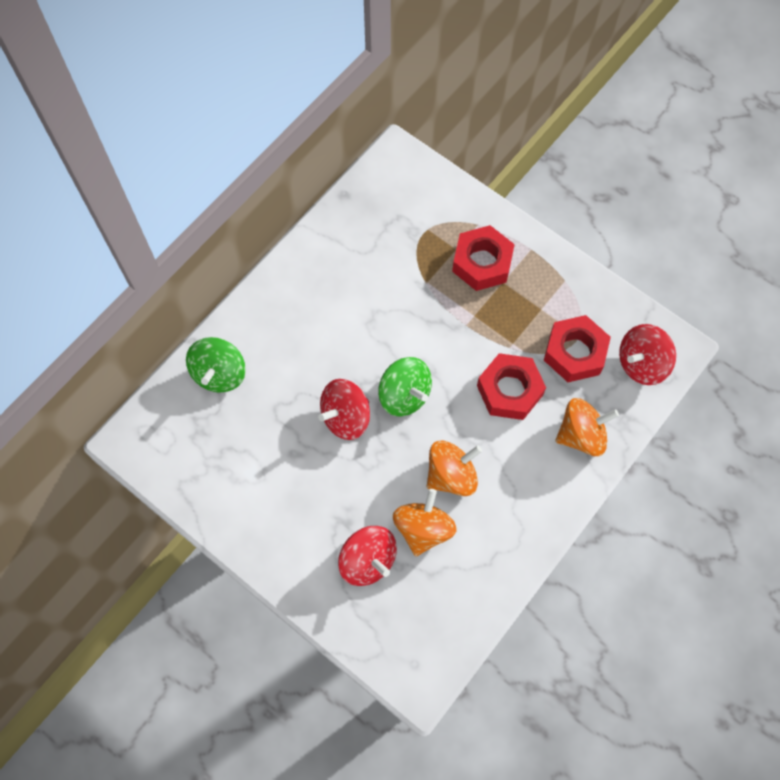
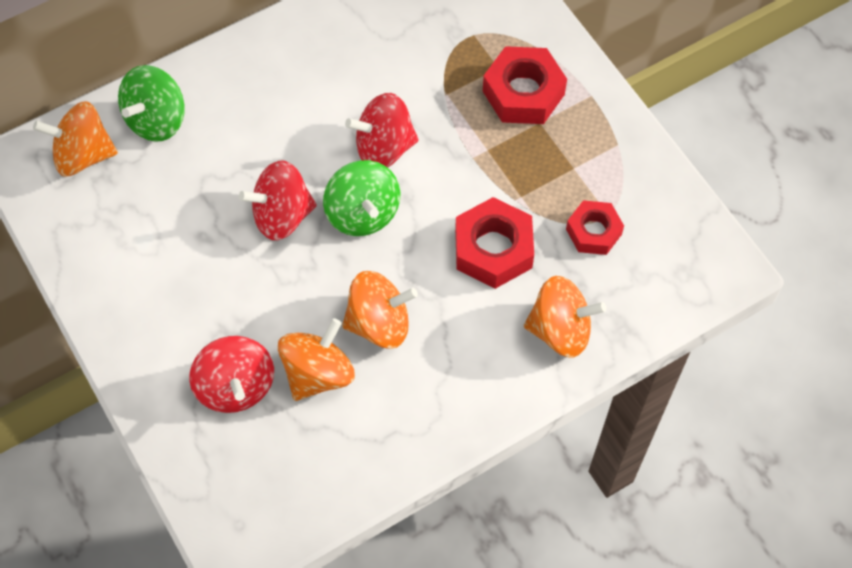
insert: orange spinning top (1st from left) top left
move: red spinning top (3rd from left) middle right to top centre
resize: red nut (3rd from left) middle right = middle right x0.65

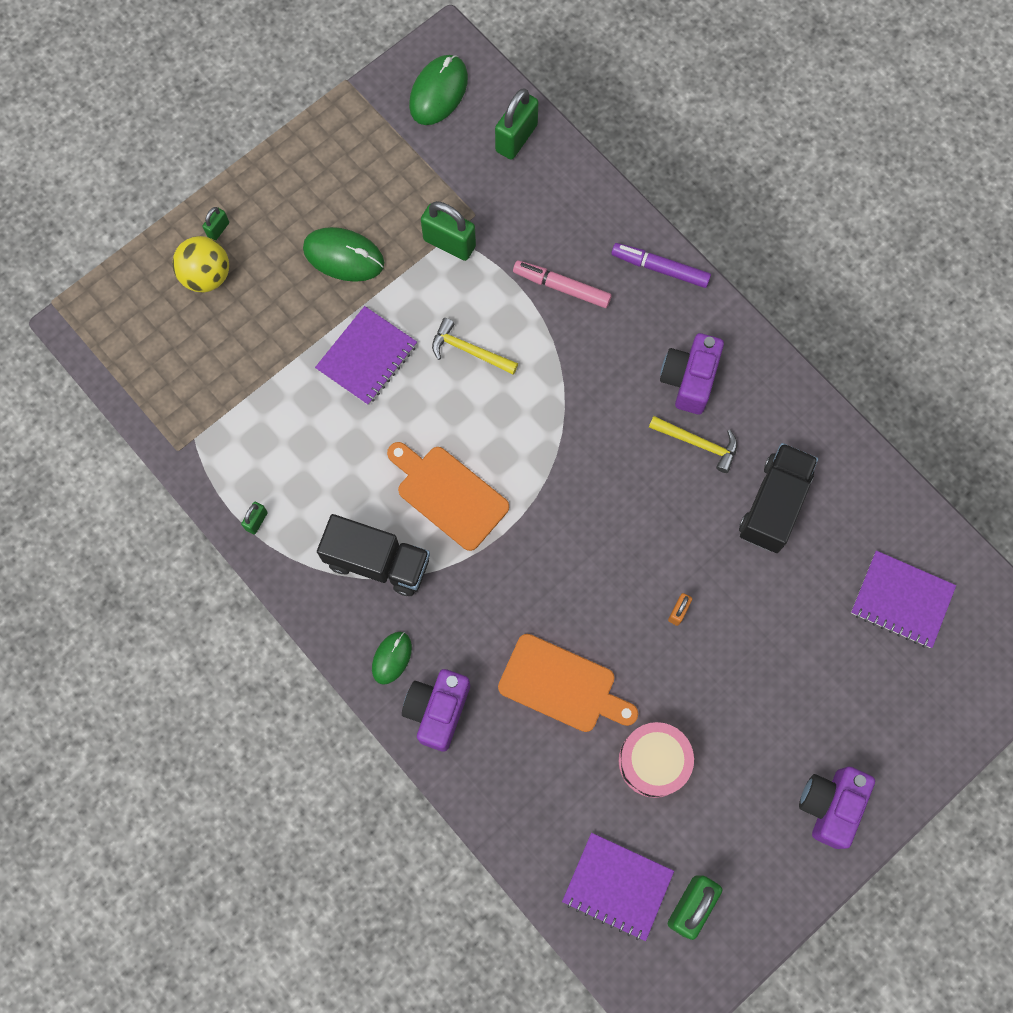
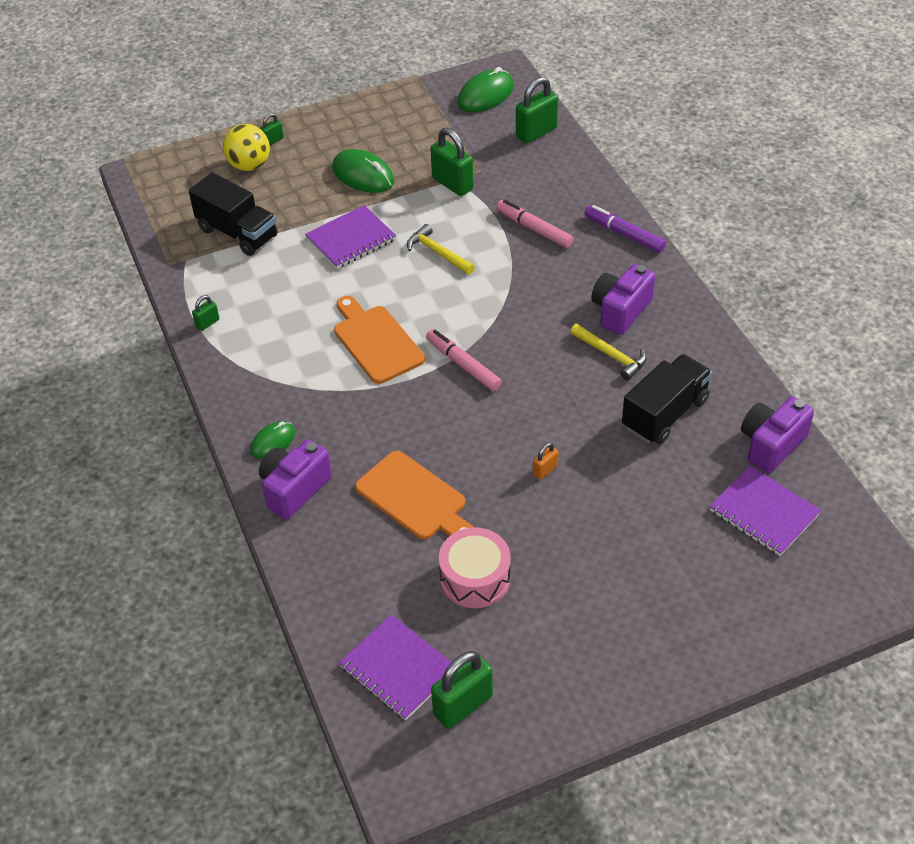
insert: pink marker (1st from left) centre
move: black truck (1st from left) centre to top left; purple camera (3rd from left) bottom right to middle right

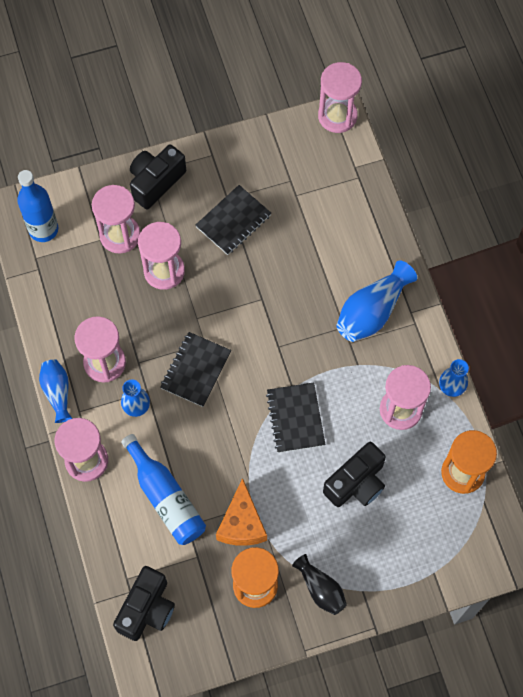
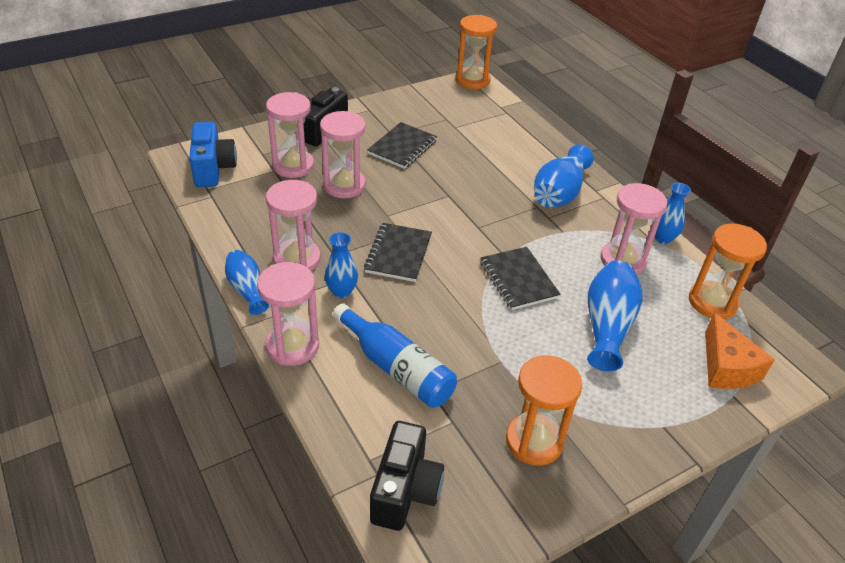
delete: black vase bottom centre
move: orange cheese bottom centre to middle right
replace: blue bottle (1st from left) top left to blue camera top left; black camera (3rd from left) bottom right to blue vase (4th from left) middle right
recolor: pink hourglass (5th from left) top centre to orange hourglass (1st from left) top centre

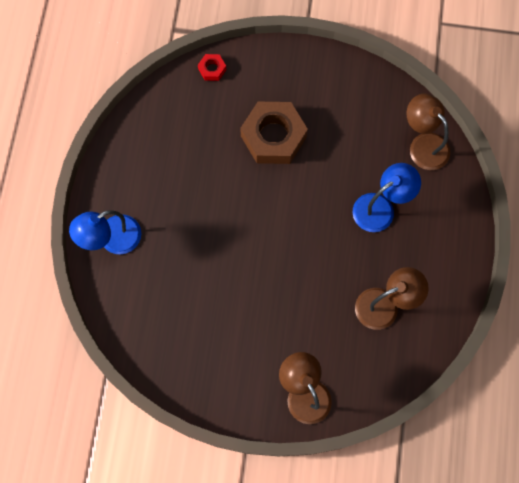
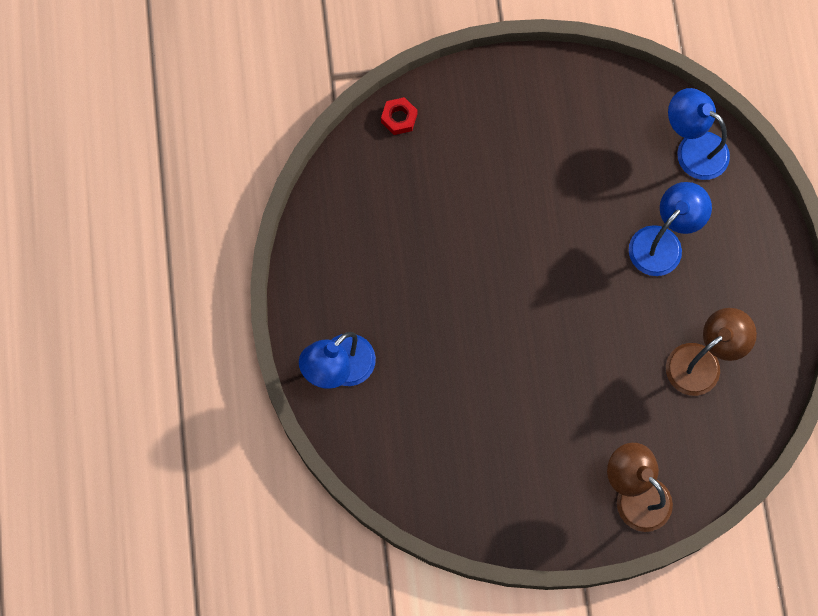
delete: brown nut top centre
recolor: brown lamp (3rd from left) top right to blue lamp (3rd from left) top right

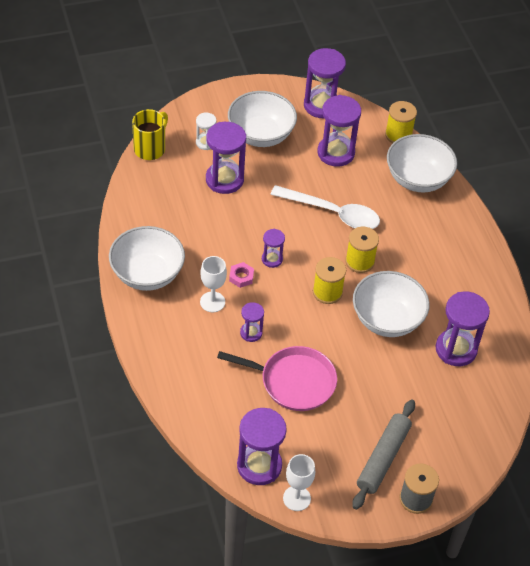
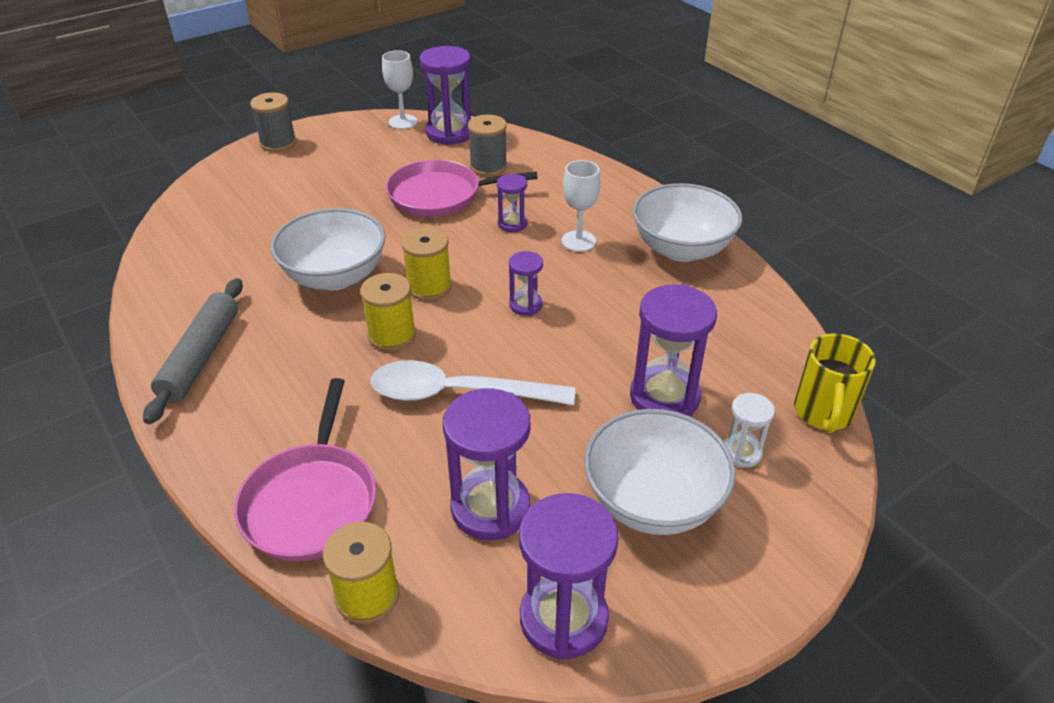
delete: pink nut centre; purple hourglass (7th from left) middle right
insert: grey spool (2nd from left) top centre
move: grey rolling pin bottom right to middle left
replace: white bowl (4th from left) top right to pink pan (1st from left) bottom left

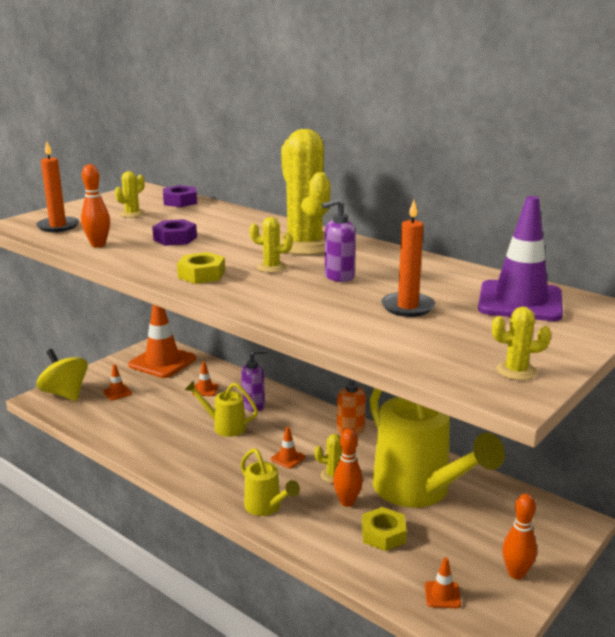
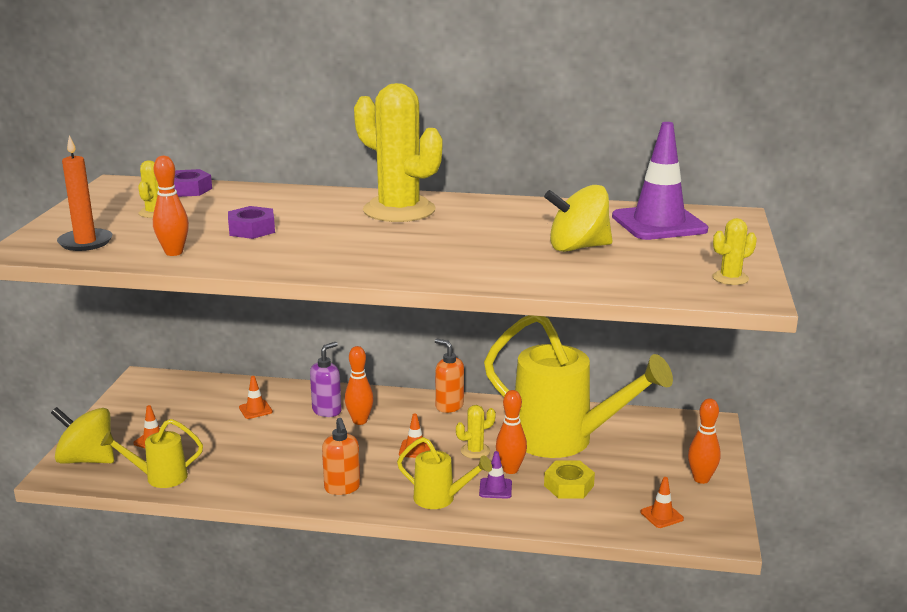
delete: orange traffic cone (2nd from left) middle left; yellow nut (1st from left) middle left; yellow cactus (2nd from left) centre; purple soap dispenser (2nd from left) centre
insert: orange soap dispenser (1st from left) bottom centre; orange bowling pin (2nd from left) centre; purple traffic cone (1st from left) bottom centre
move: yellow watering can (1st from left) centre to bottom left
replace: orange candle (2nd from left) centre to yellow spinning top (2nd from left) centre

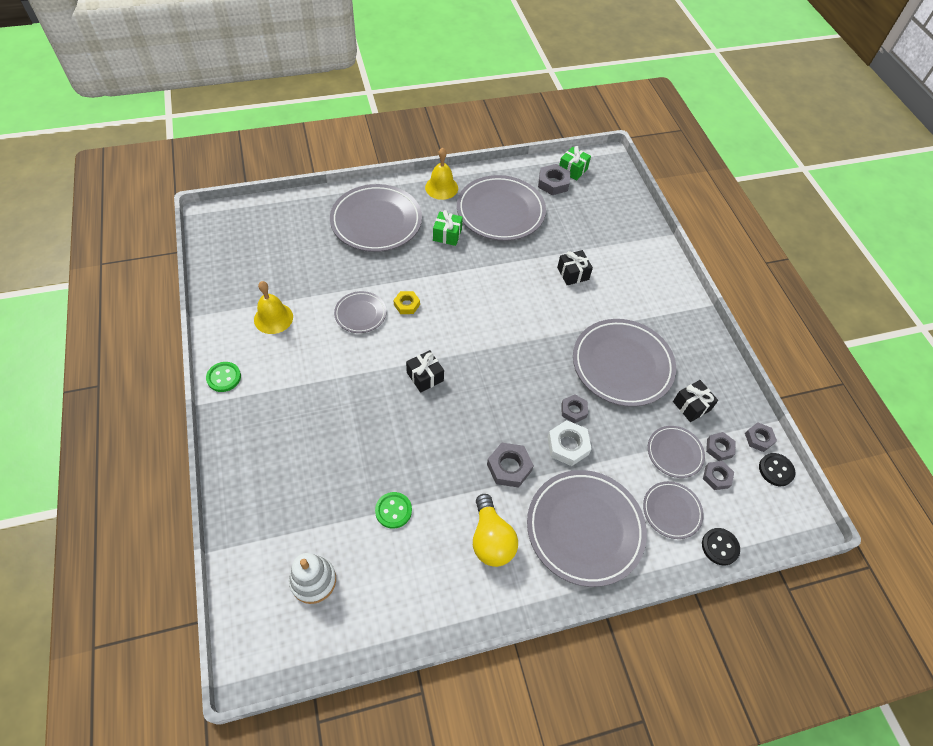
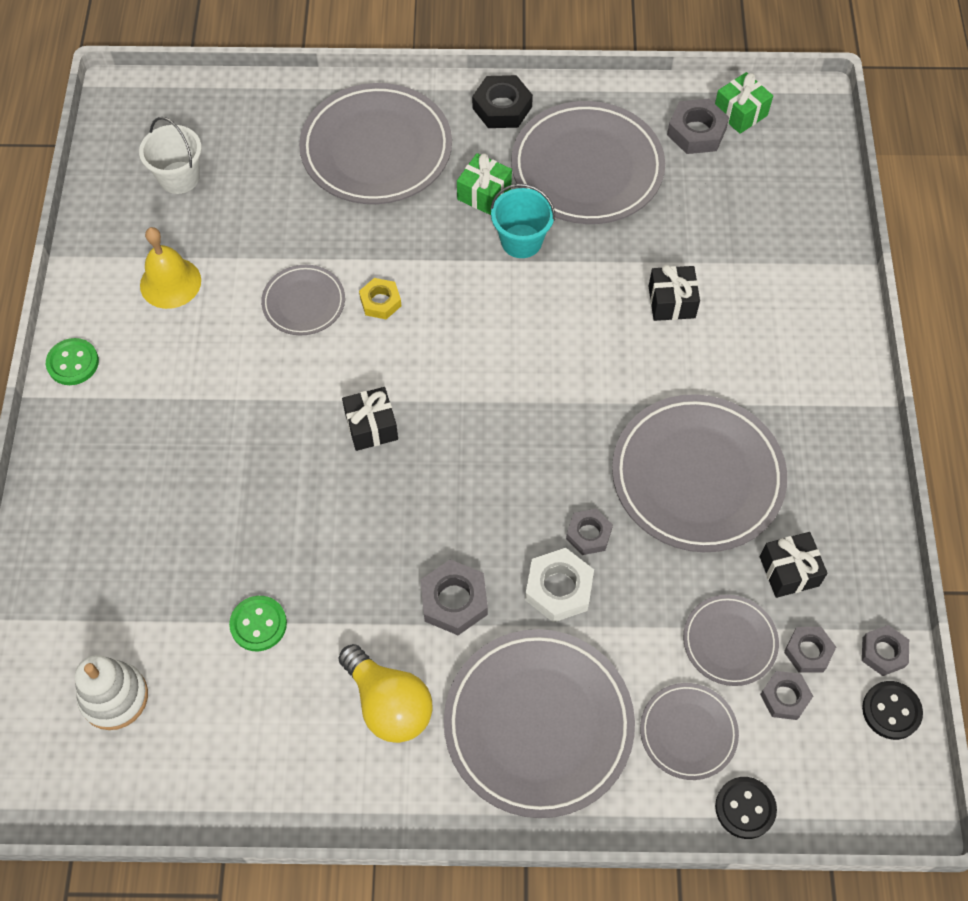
insert: white bucket top left; turquoise bucket top centre
replace: yellow bell (2nd from left) top centre to black nut top centre
rotate: yellow light bulb bottom centre = bottom centre 45 degrees counterclockwise

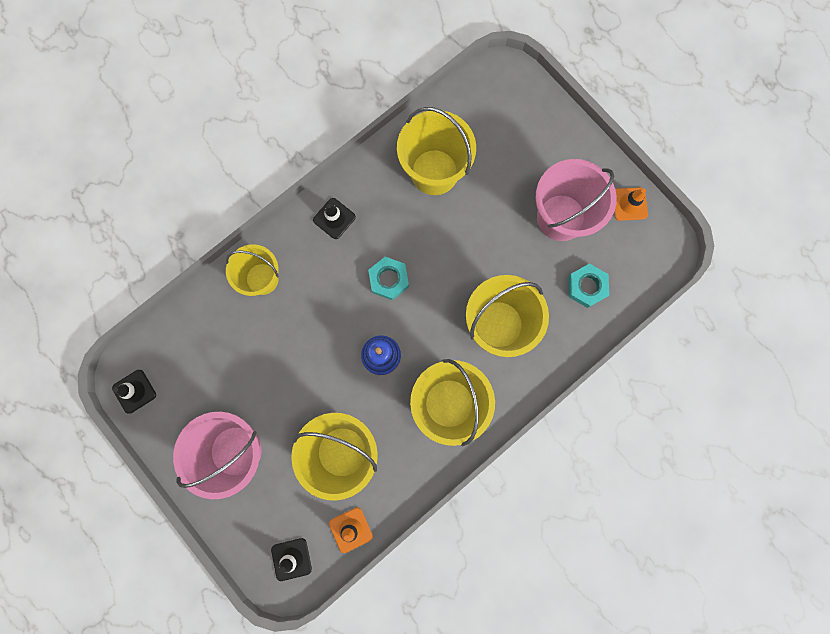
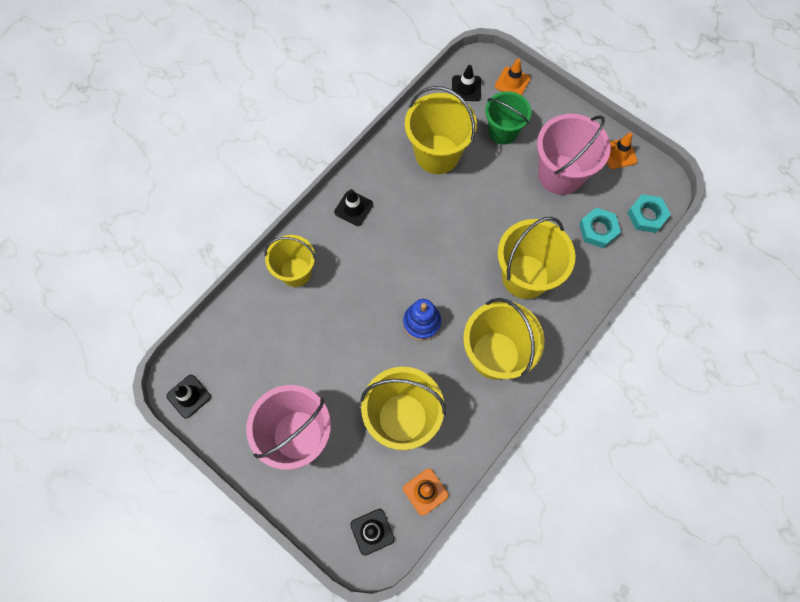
insert: black traffic cone (4th from left) top centre; green bucket top centre; orange traffic cone (2nd from left) top centre
move: turquoise nut (1st from left in the first image) centre to turquoise nut (2nd from left) middle right

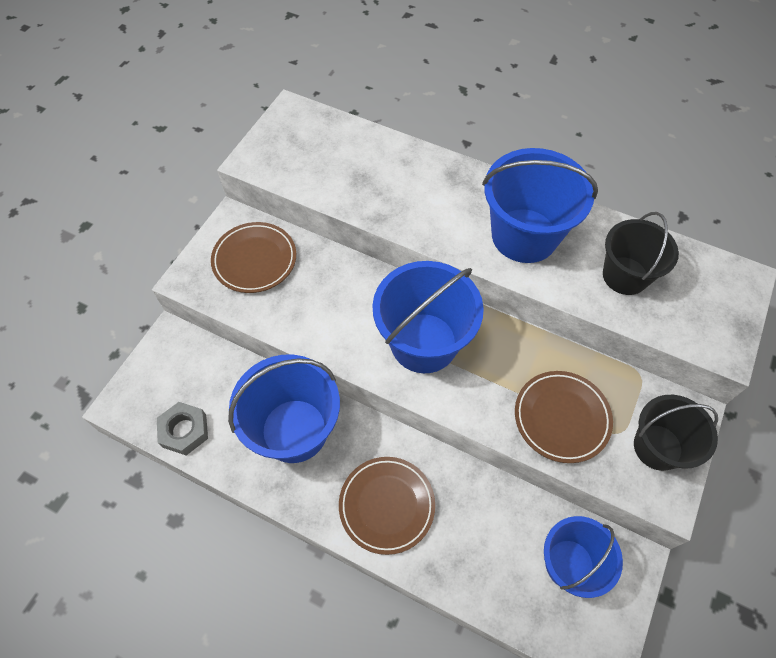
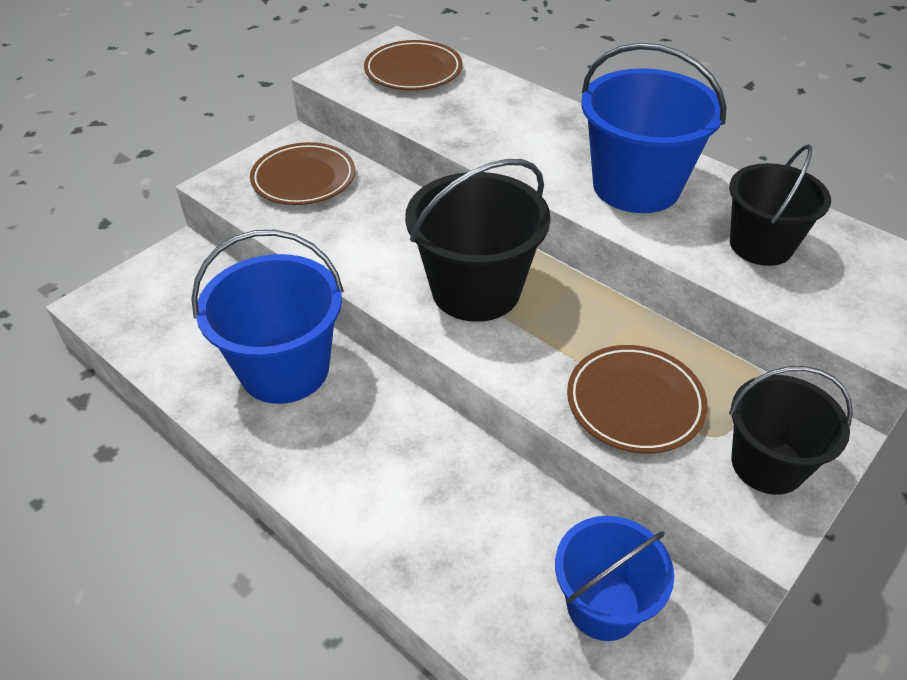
delete: grey nut middle left
move: brown plate (2nd from left) bottom centre to top centre
recolor: blue bucket (2nd from left) centre to black bucket (1st from left) centre

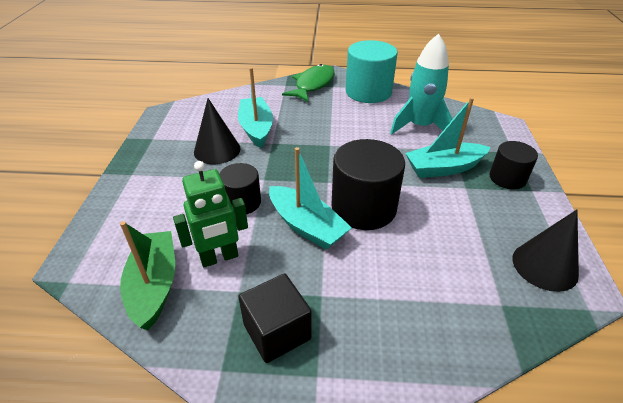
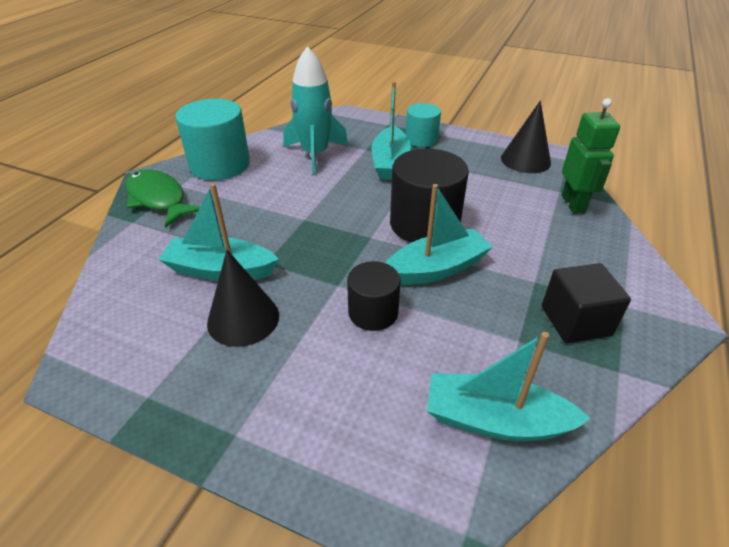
move: green robot centre to top right
recolor: green boat bottom left to turquoise boat (4th from left) bottom right; black cylinder (3rd from left) middle right to turquoise cylinder (2nd from left) top centre

